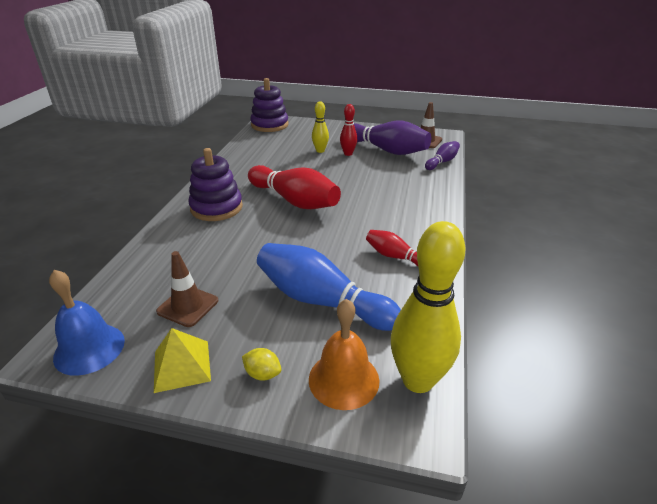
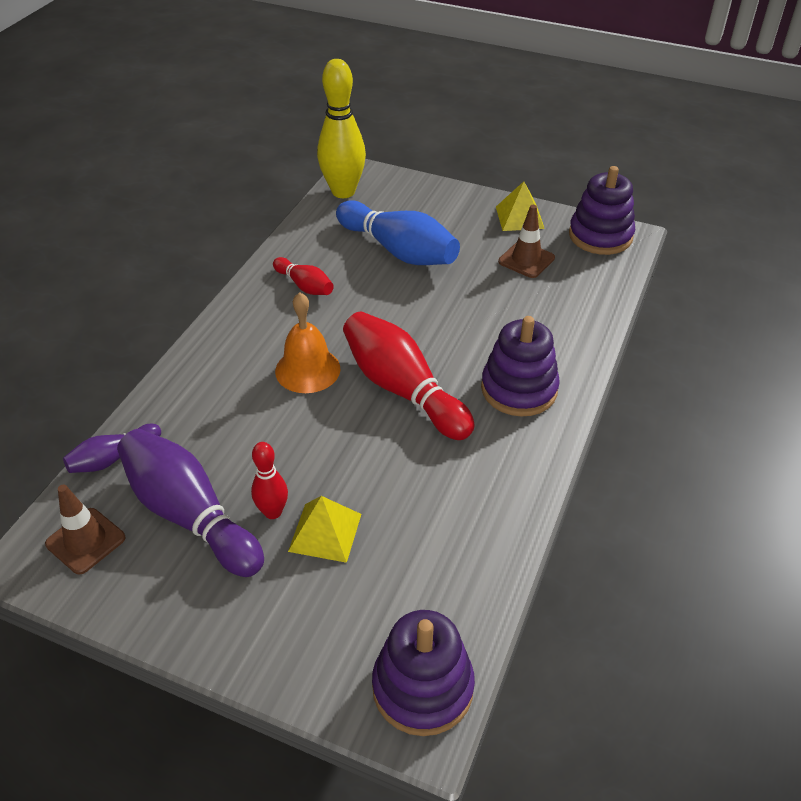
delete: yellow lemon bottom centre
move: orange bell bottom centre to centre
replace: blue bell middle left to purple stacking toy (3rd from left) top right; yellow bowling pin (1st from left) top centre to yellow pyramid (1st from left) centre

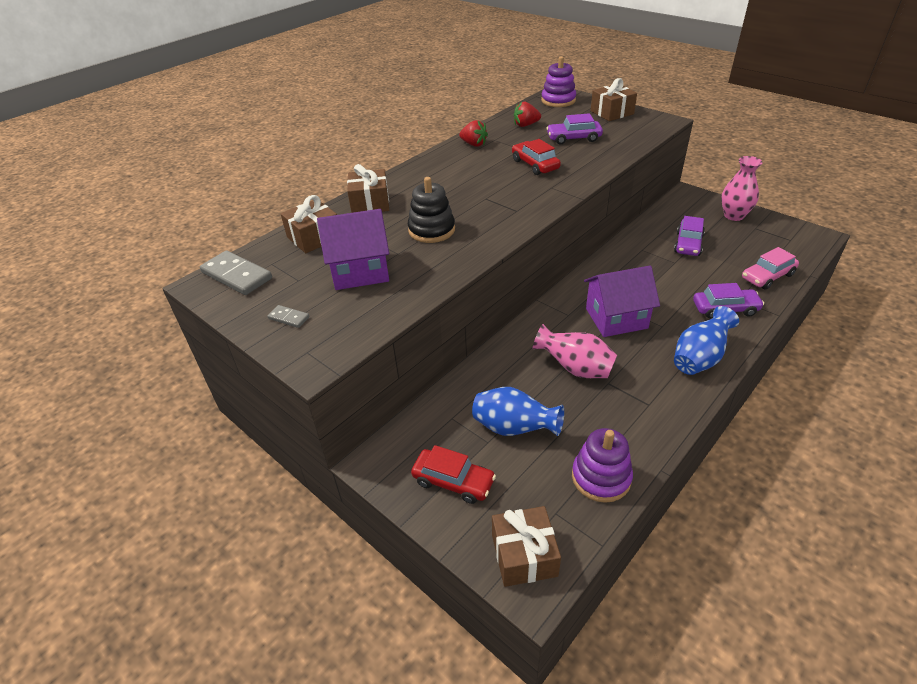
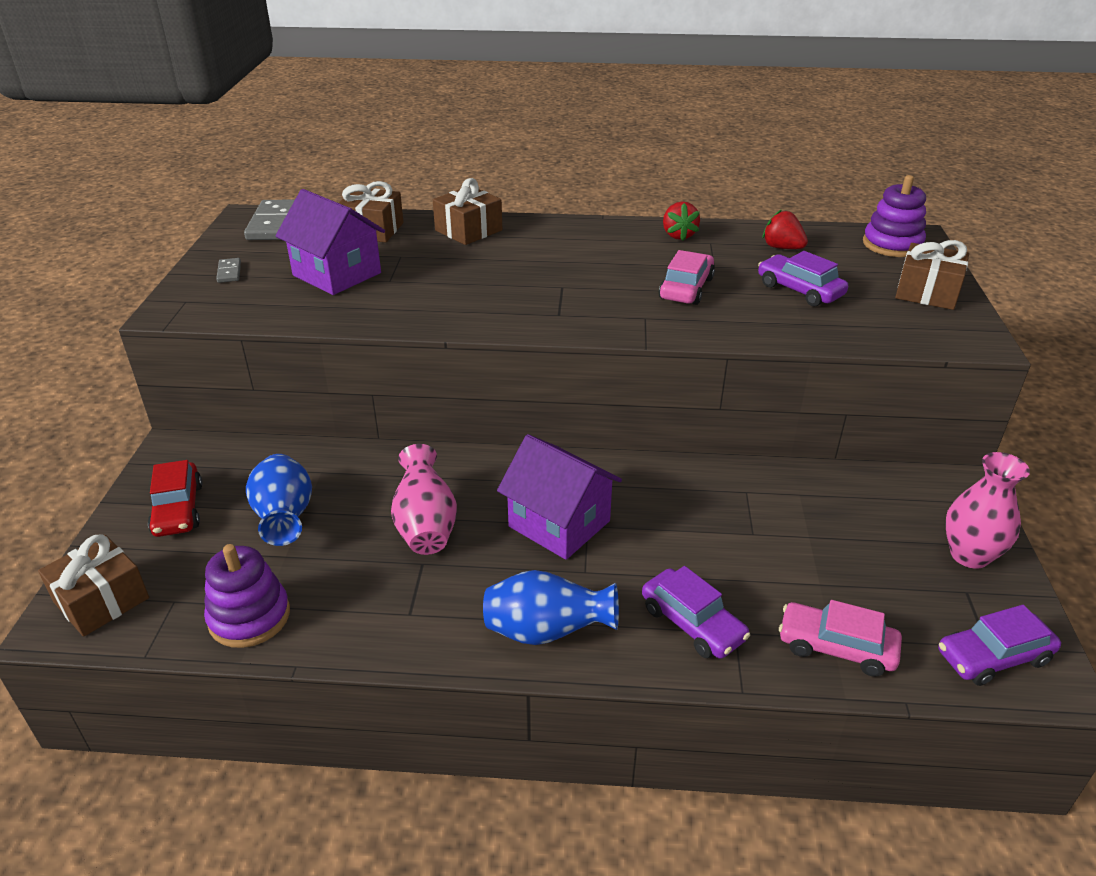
delete: black stacking toy top centre
move: purple car (2nd from left in the first image) middle right to purple car (3rd from left) bottom right
recolor: red car (2nd from left) top centre to pink car (1st from left) top centre

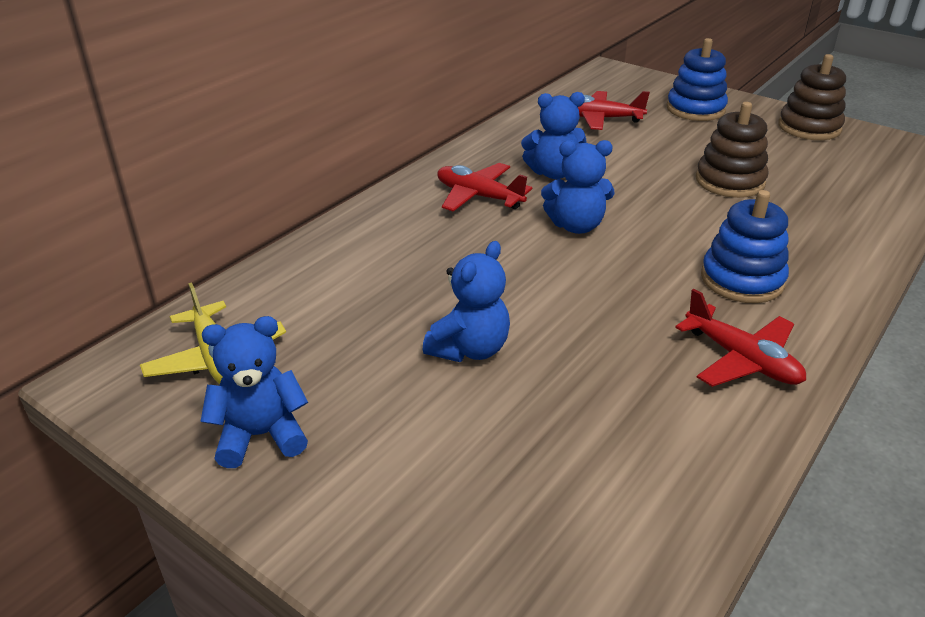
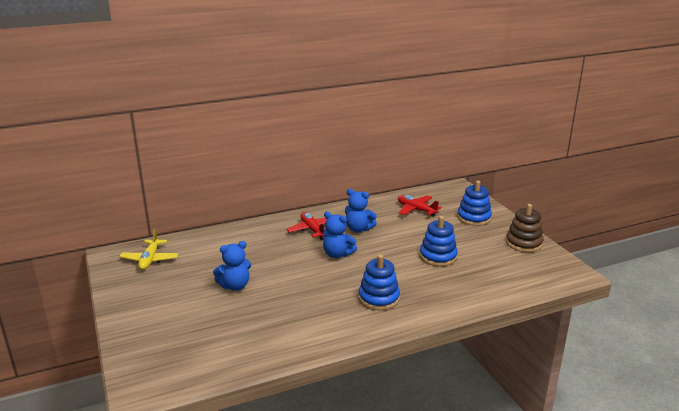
delete: blue teddy bear (1st from left) middle left; red plane (3rd from left) middle right
recolor: brown stacking toy (1st from left) top right to blue stacking toy (2nd from left) centre

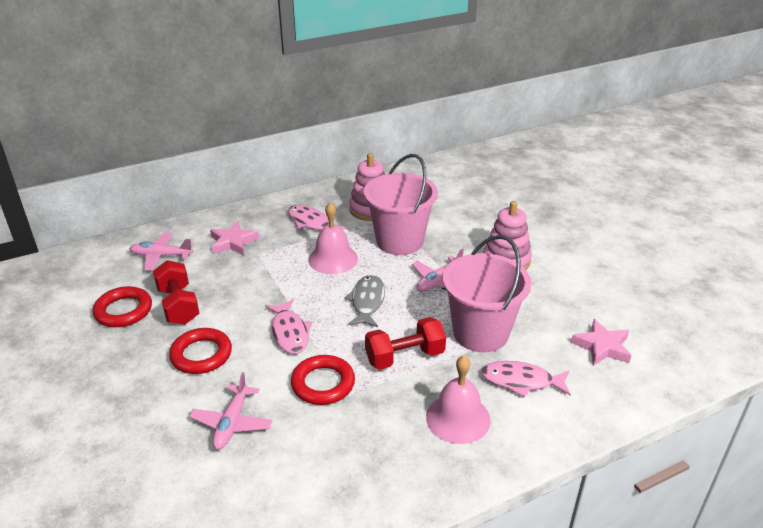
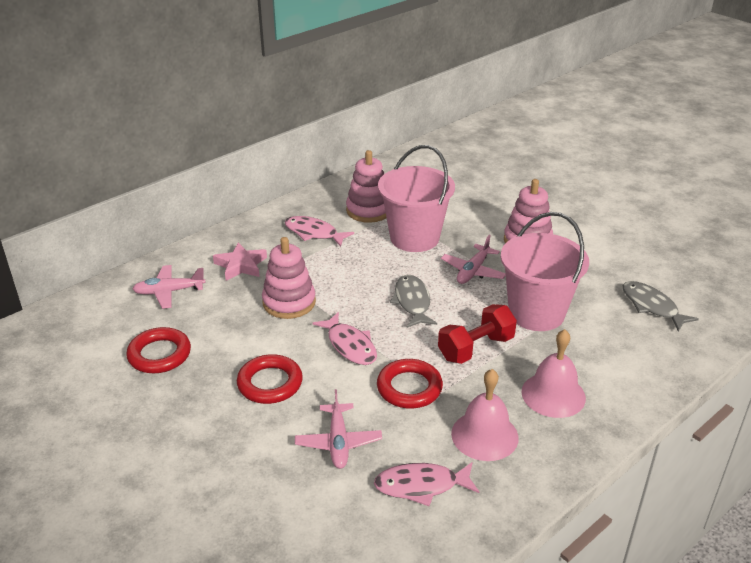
delete: red dumbbell (1st from left) middle left
insert: pink stacking toy (1st from left) centre
move: pink bell (1st from left) centre to bottom centre; pink fish (3rd from left) bottom right to bottom centre
replace: pink star (2nd from left) middle right to grey fish (2nd from left) middle right

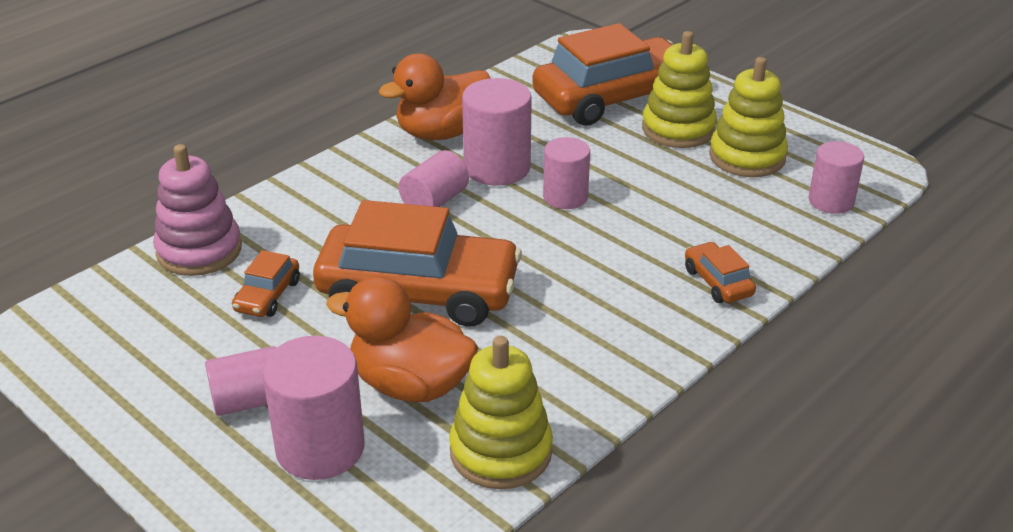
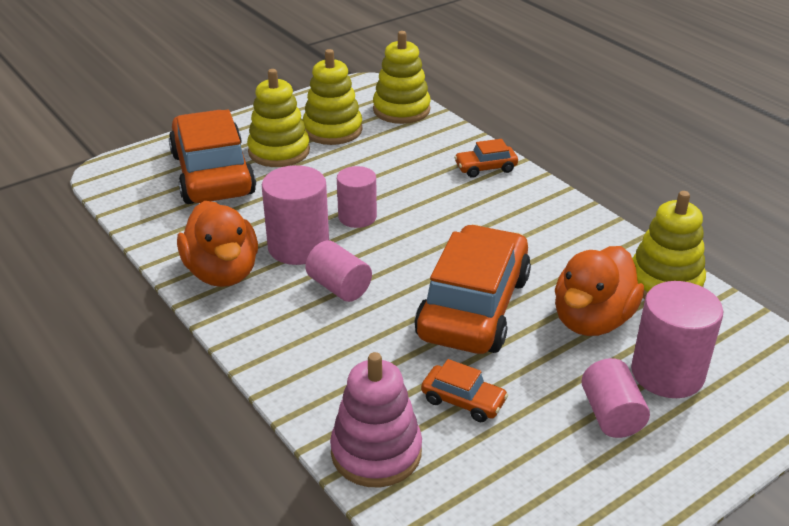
replace: pink cylinder (6th from left) top right to yellow stacking toy (3rd from left) top centre

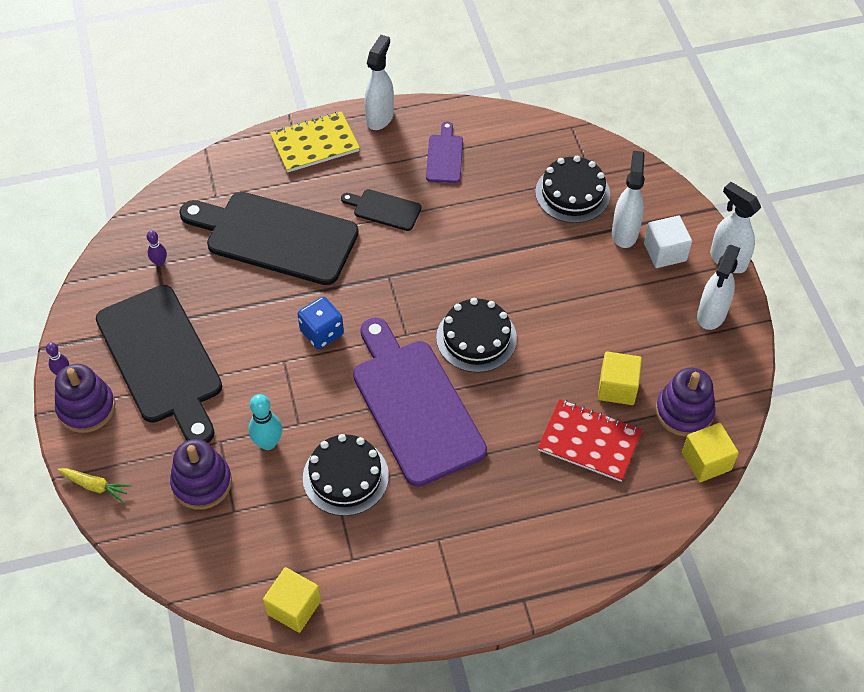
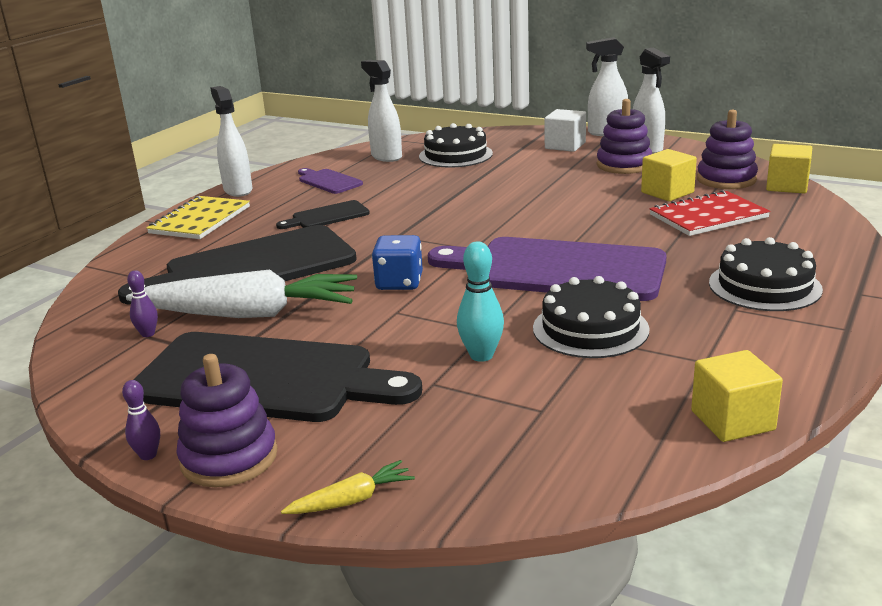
insert: white carrot middle left
move: purple stacking toy (2nd from left) bottom left to top right; black cake (2nd from left in the first image) centre to black cake (3rd from left) middle right; white spray bottle (2nd from left) top right to top centre

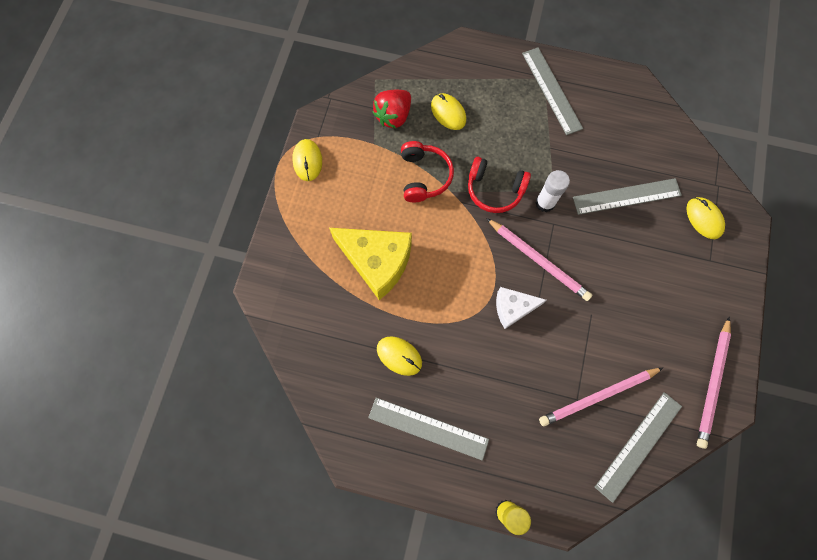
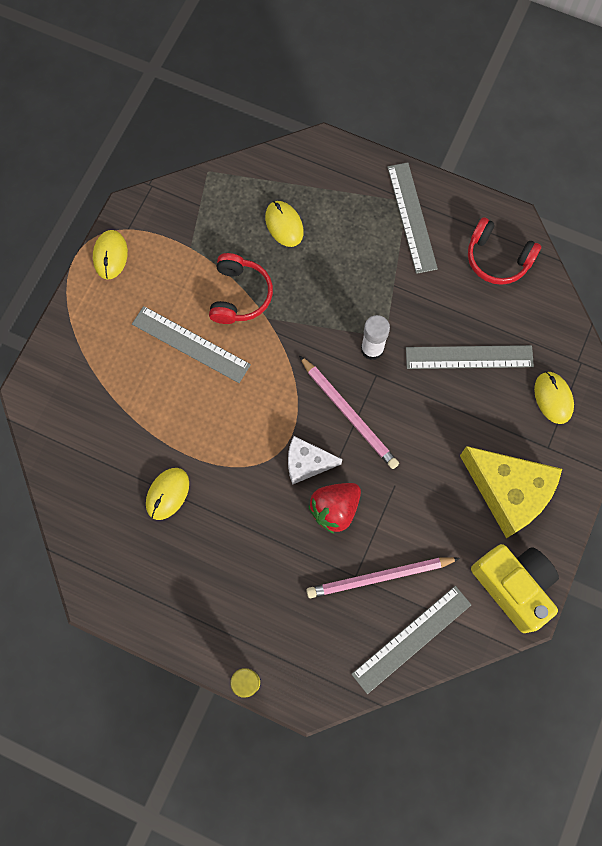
move: yellow cheese centre to middle right; grey ruler (1st from left) bottom centre to middle left; red strawberry top centre to centre; red headphones (2nd from left) top centre to top right
replace: pink pencil (3rd from left) bottom right to yellow camera bottom right
rotate: yellow mouse (2nd from left) centre = middle left 75 degrees clockwise

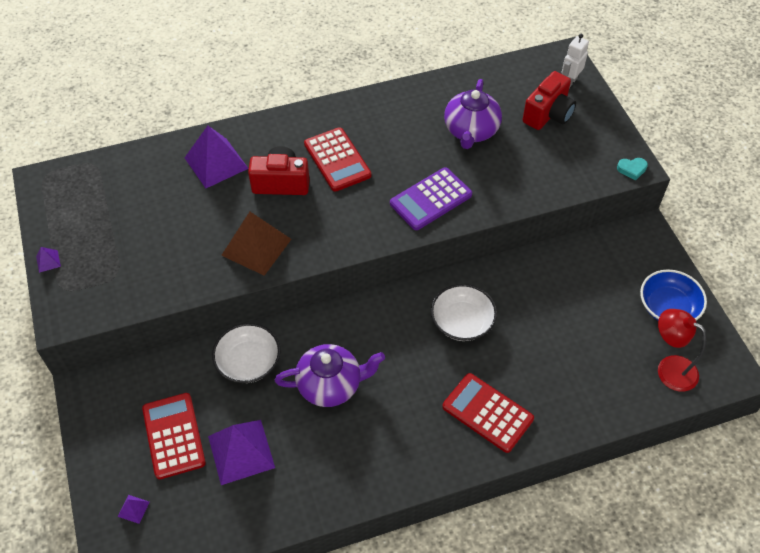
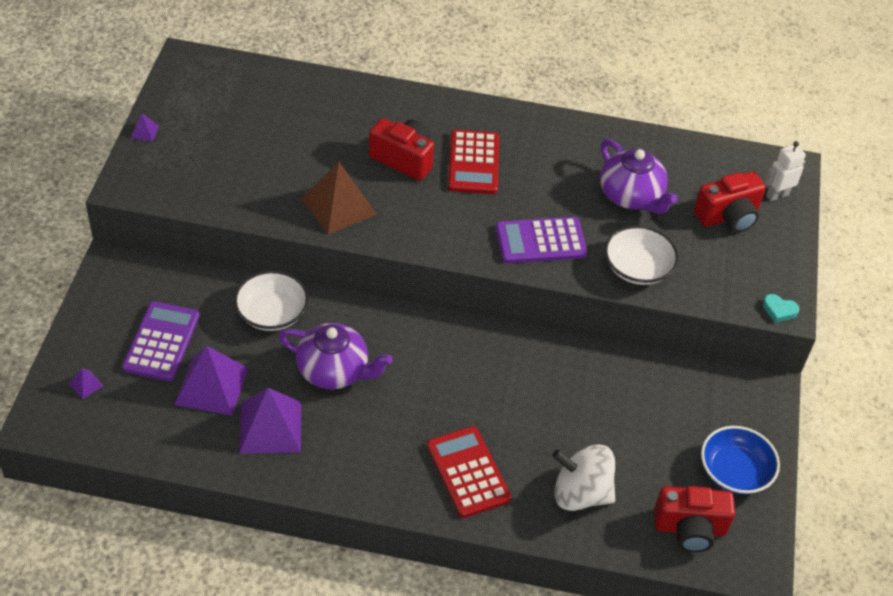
insert: white spinning top bottom centre
move: purple pyramid (3rd from left in the first image) top left to purple pyramid (4th from left) bottom left; white bowl (2nd from left) centre to middle right
replace: red lamp middle right to red camera (2nd from left) bottom right
recolor: red calculator (1st from left) bottom left to purple calculator (1st from left) middle left
rotate: purple teapot (2nd from left) top centre = top right 75 degrees counterclockwise

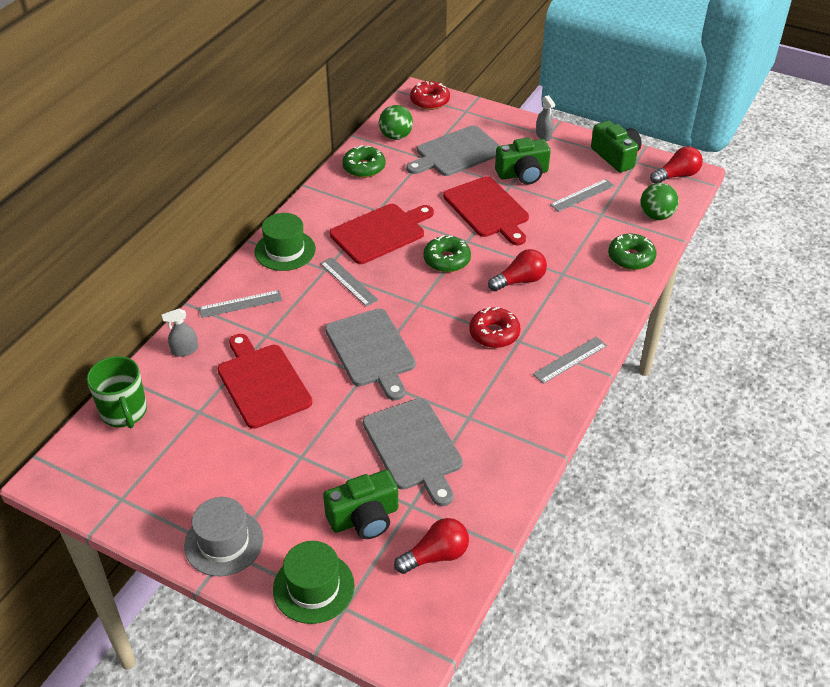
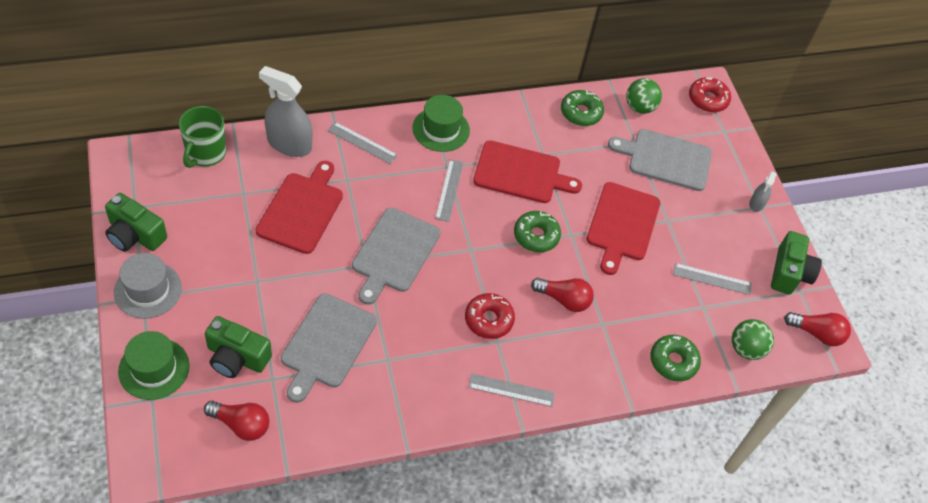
move: green camera (2nd from left in the first image) top centre to green camera (1st from left) middle left
resize: grey spray bottle (1st from left) middle left = top left x2.01

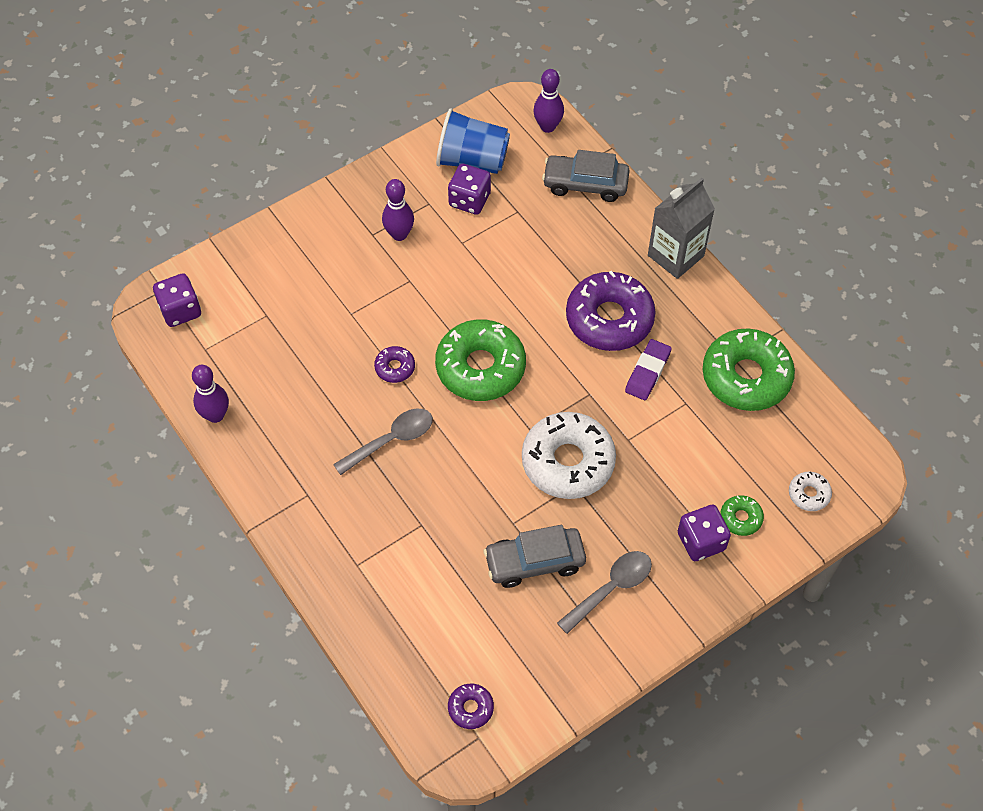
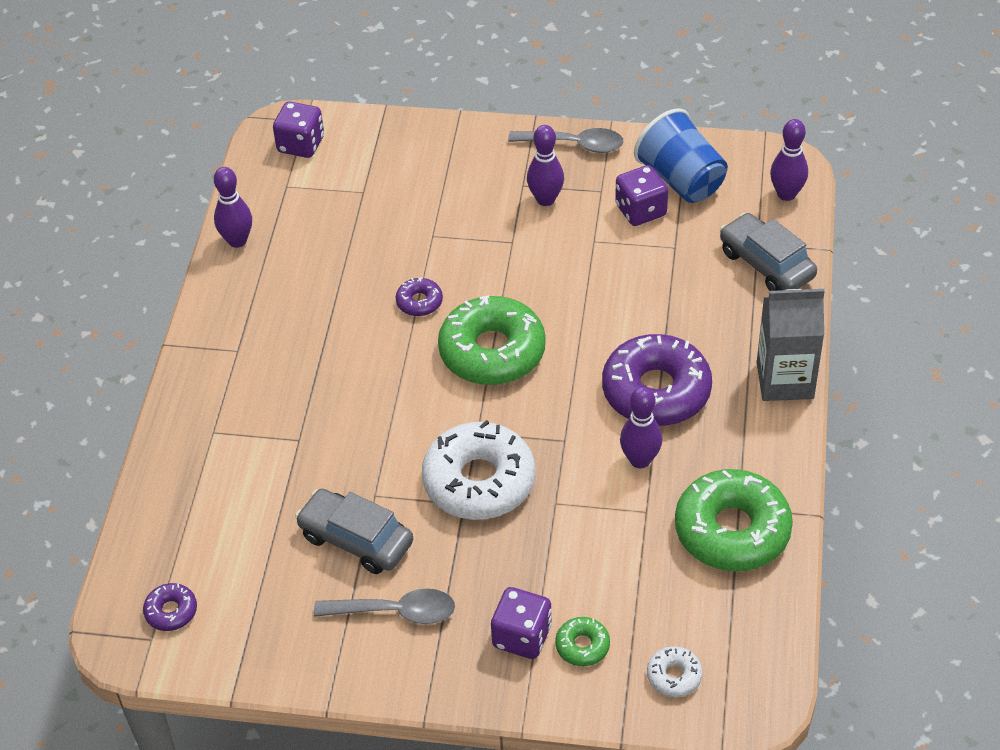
move: grey spoon (1st from left in the first image) centre to grey spoon (2nd from left) top centre
replace: purple eraser centre to purple bowling pin (3rd from left) centre

